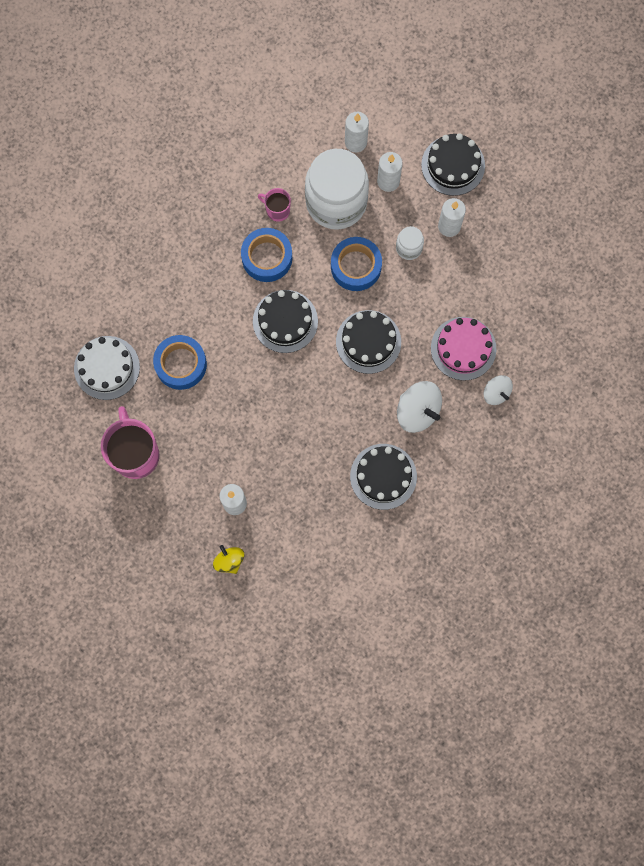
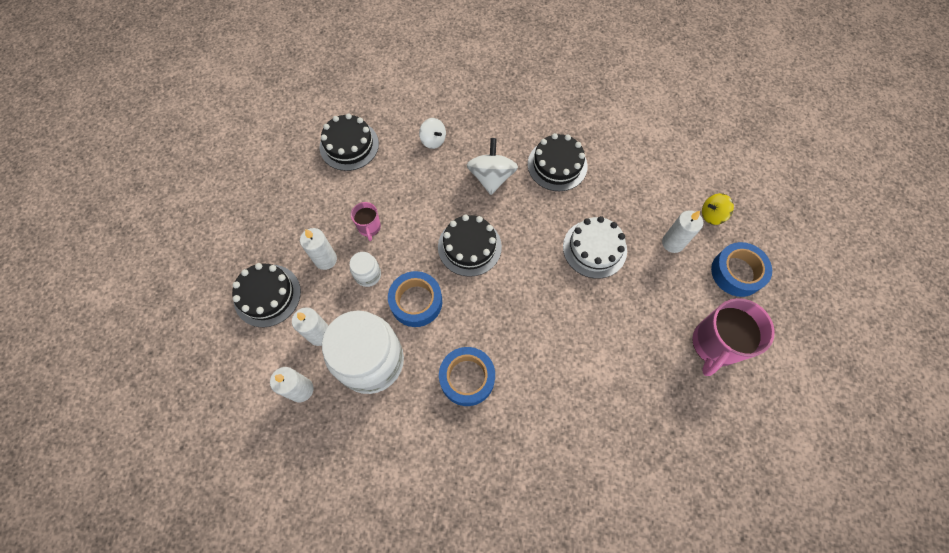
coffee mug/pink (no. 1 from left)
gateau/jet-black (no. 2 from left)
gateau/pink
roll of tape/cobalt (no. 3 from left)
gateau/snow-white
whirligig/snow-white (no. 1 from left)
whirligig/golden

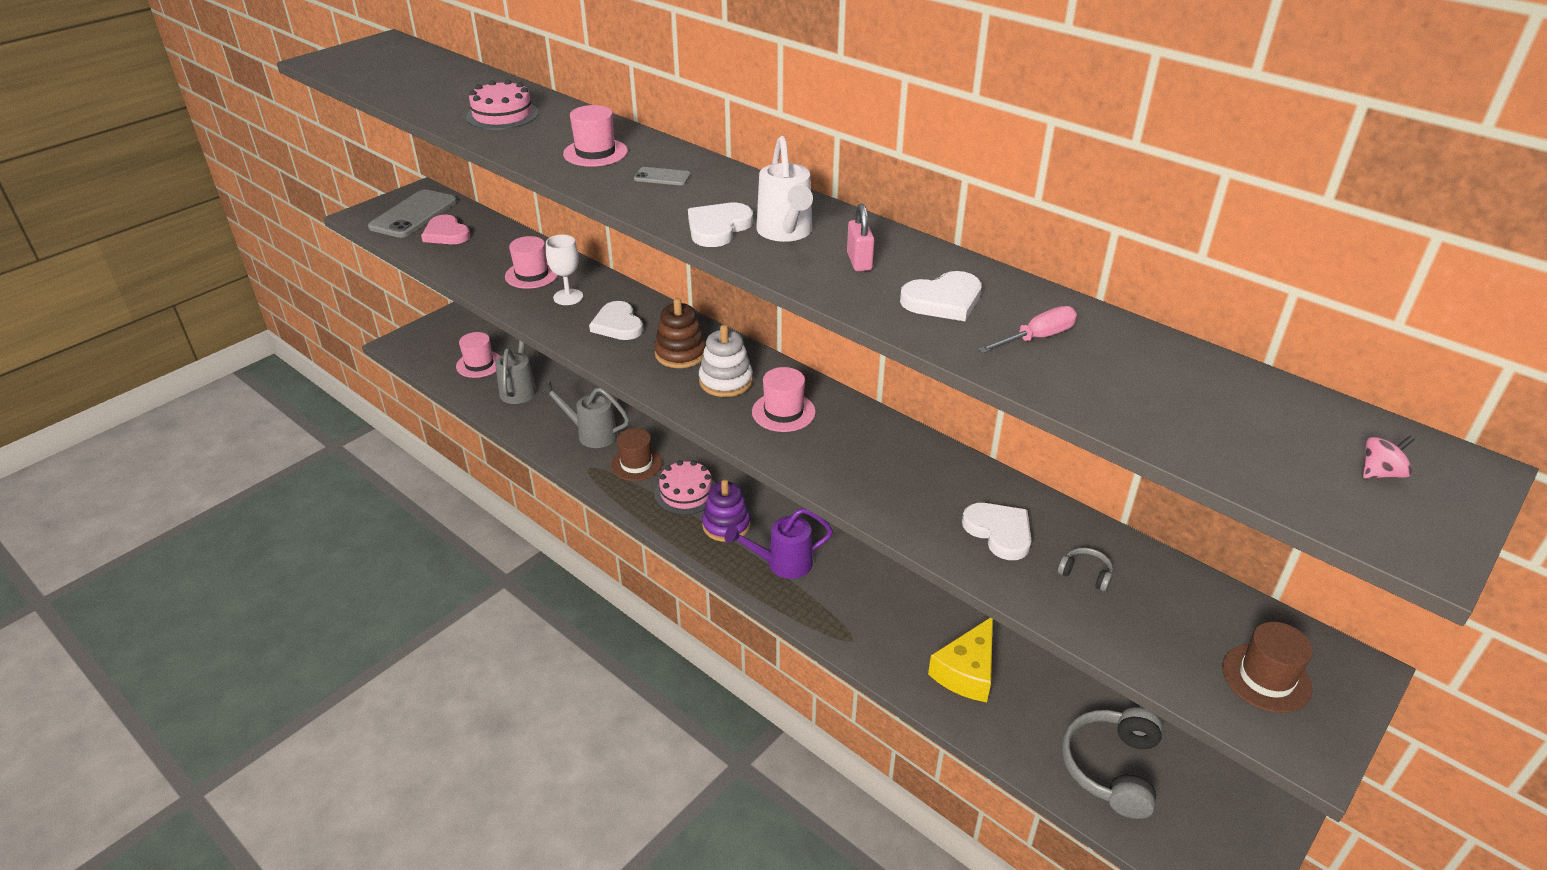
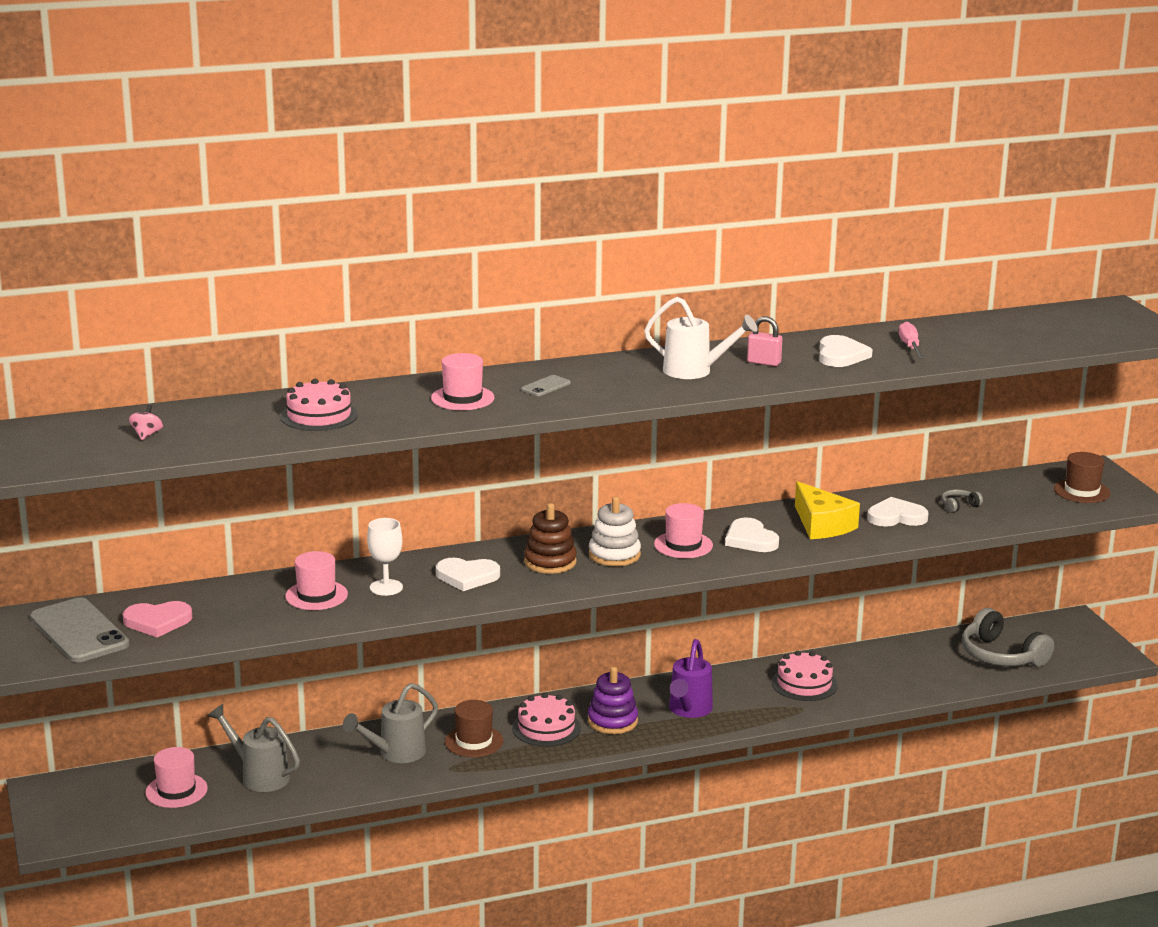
heart shape/snow-white (no. 2 from left)
whirligig/pink
cheese wedge/golden
gateau/pink (no. 3 from left)

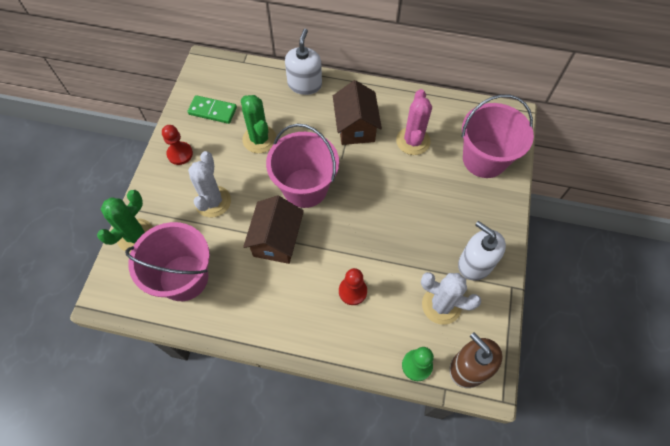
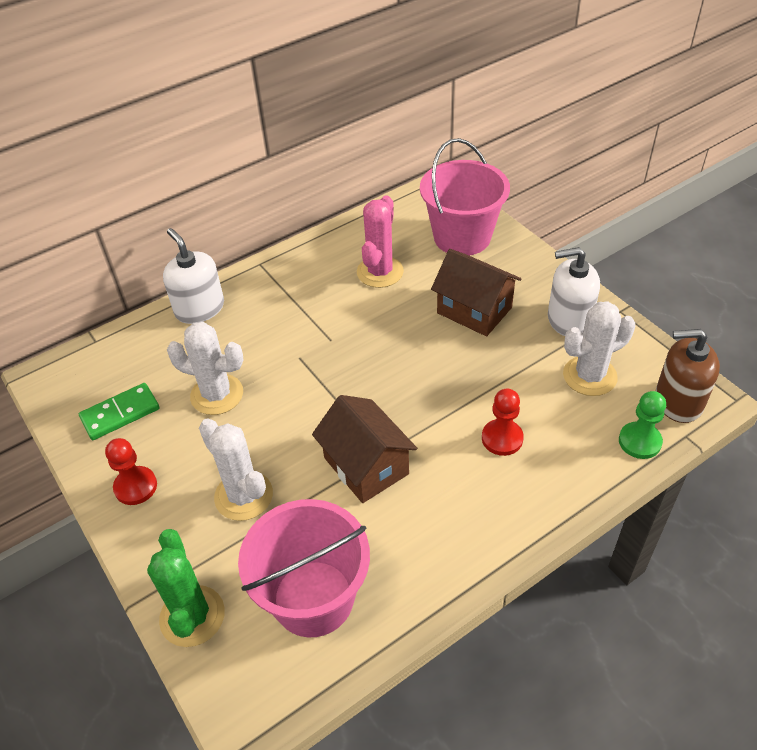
house/russet (no. 2 from left)
saguaro cactus/pink
saguaro cactus/snow-white (no. 1 from left)
pail/pink (no. 2 from left in the first image)

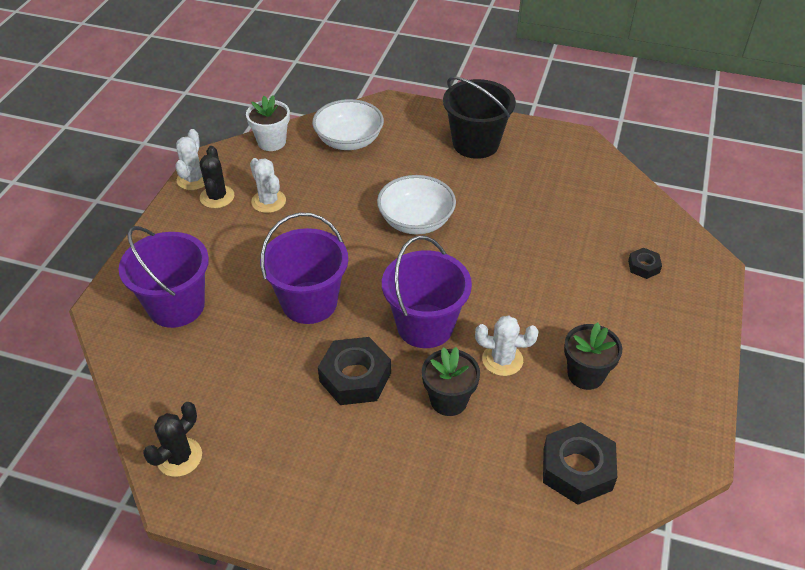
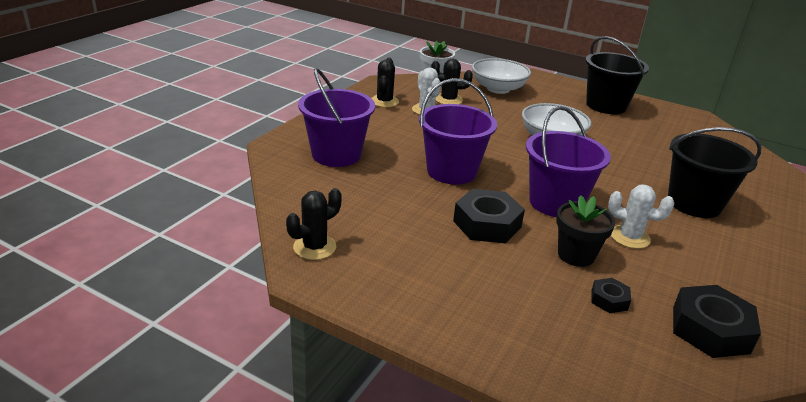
saguaro cactus/snow-white (no. 1 from left in the first image)
hex nut/jet-black (no. 2 from left)
plant pot/jet-black (no. 2 from left in the first image)
saguaro cactus/jet-black (no. 3 from left)
pail/jet-black (no. 2 from left)

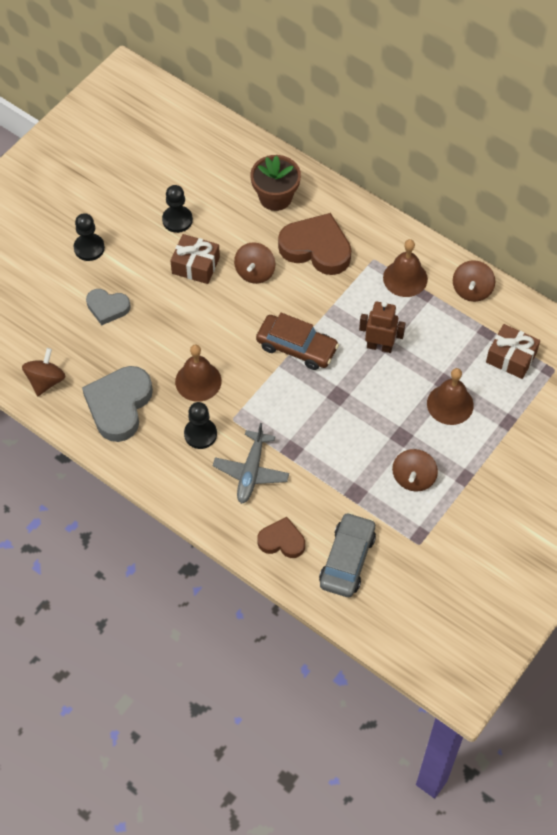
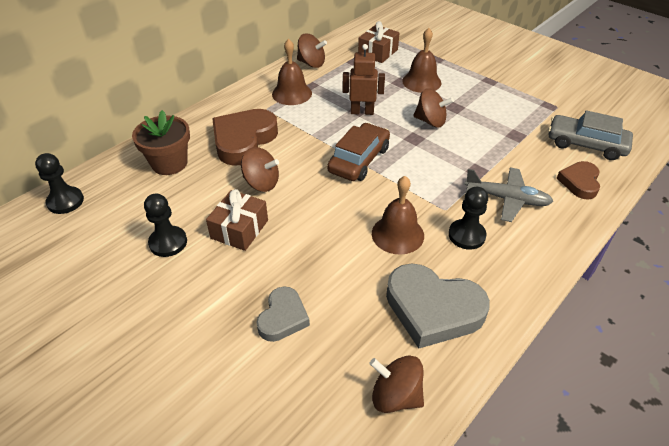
game pawn/jet-black (no. 1 from left)
toy robot/russet
whirligig/russet (no. 4 from left)

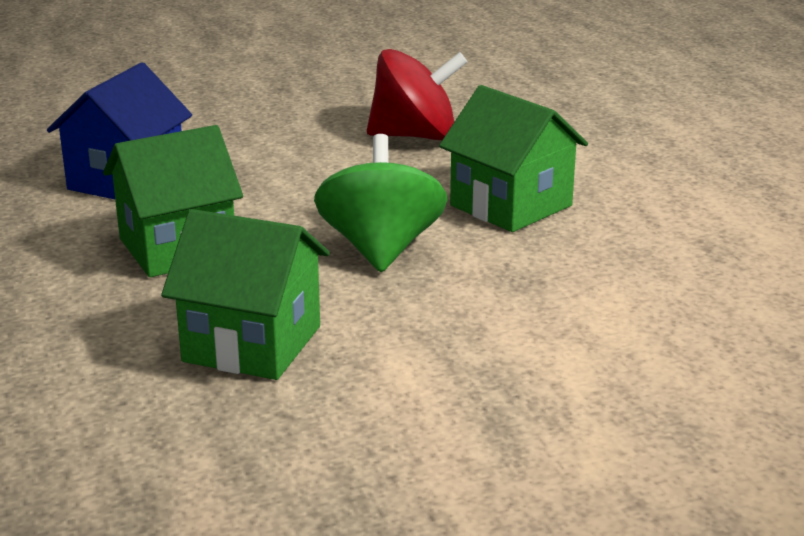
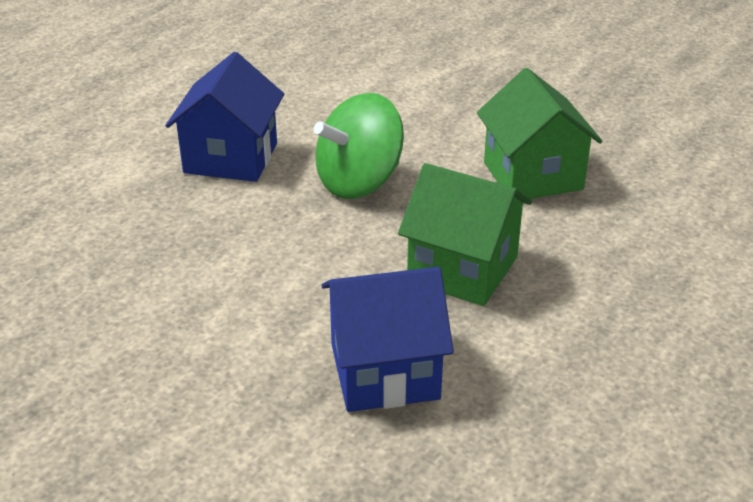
whirligig/red
house/cobalt (no. 1 from left)

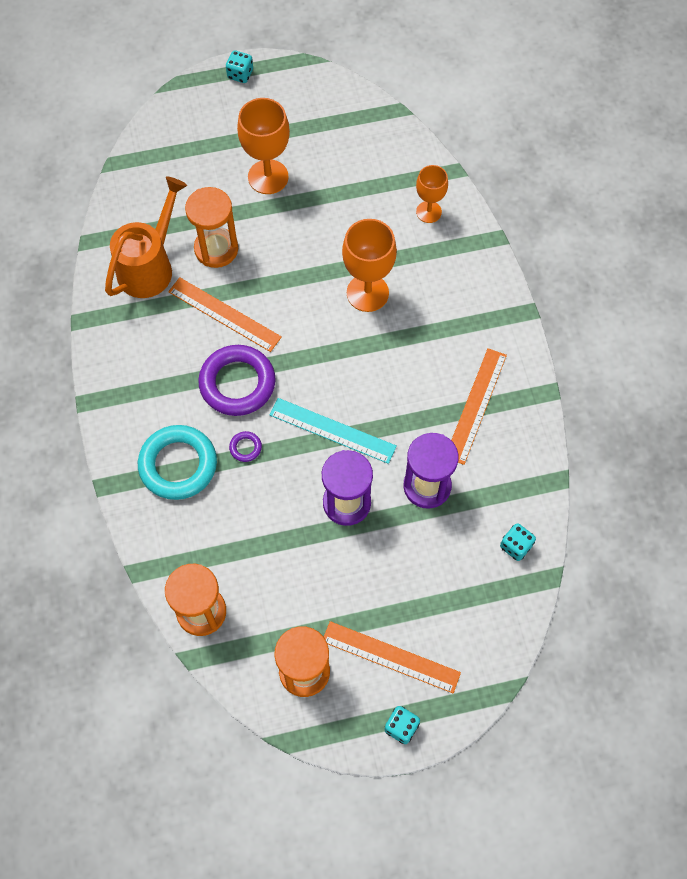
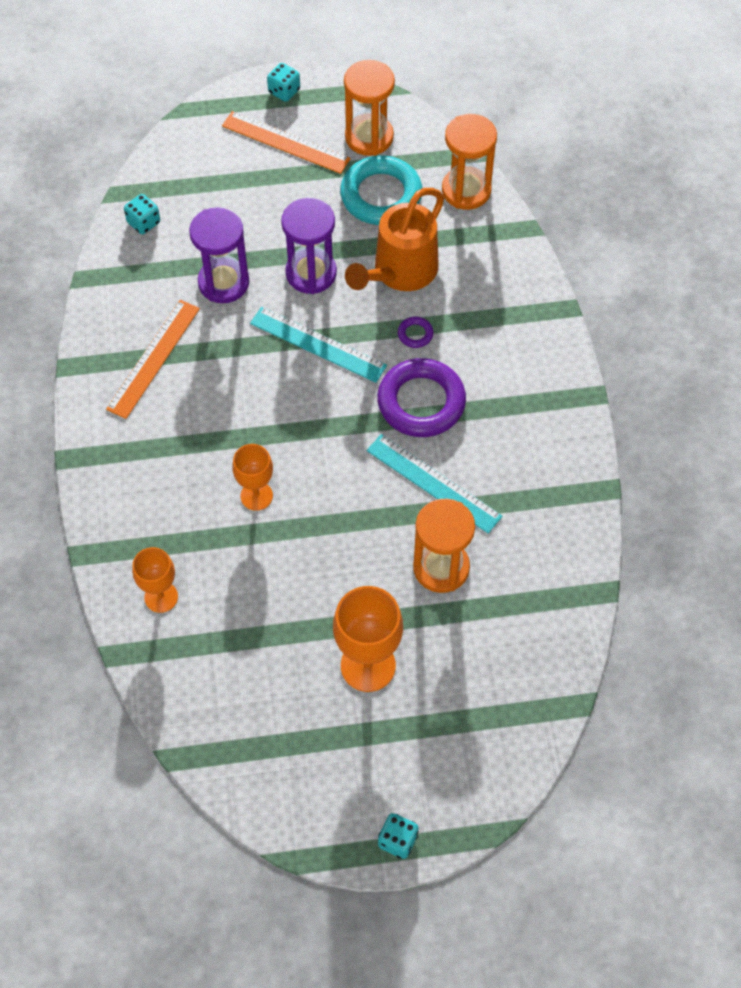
watering pot/orange-coloured
wine glass/orange-coloured (no. 2 from left)
straightedge/turquoise (no. 2 from left)
hoop/turquoise

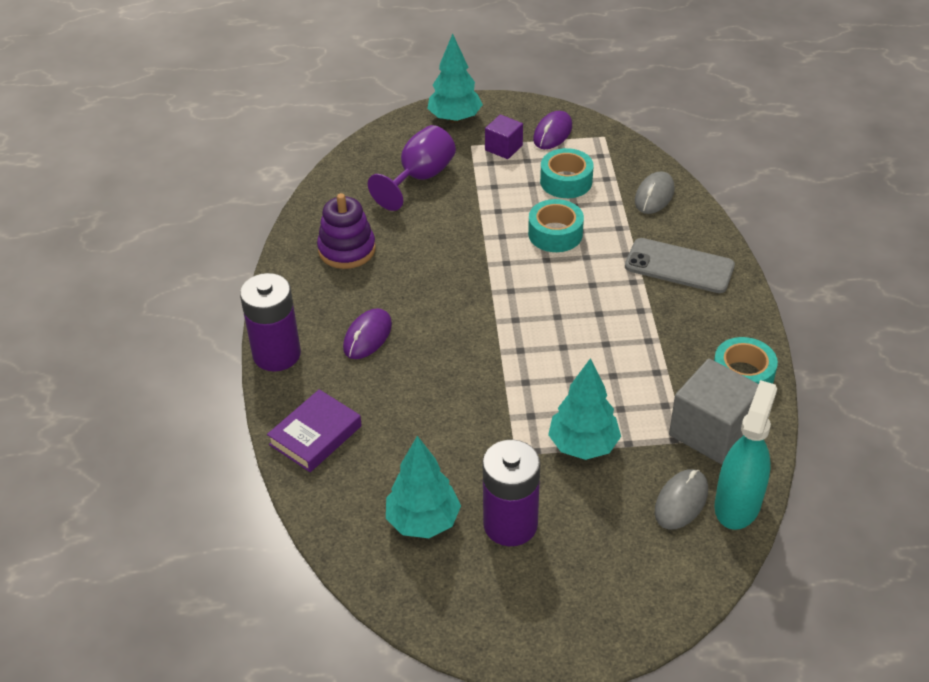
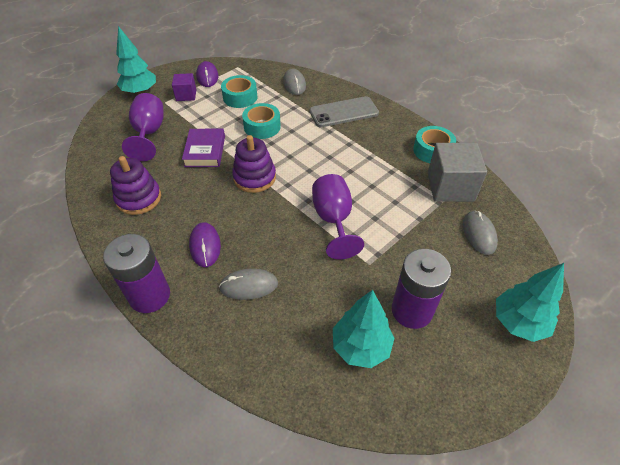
tree/turquoise (no. 3 from left)
sprayer/turquoise
book/violet
stacking toy/violet (no. 2 from left)
wine glass/violet (no. 2 from left)
computer mouse/grey (no. 1 from left)

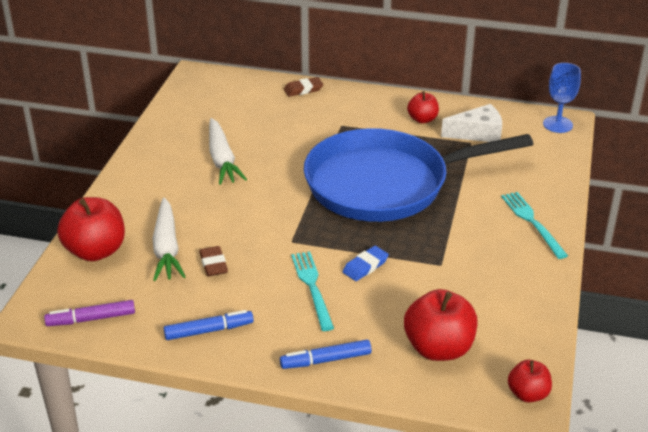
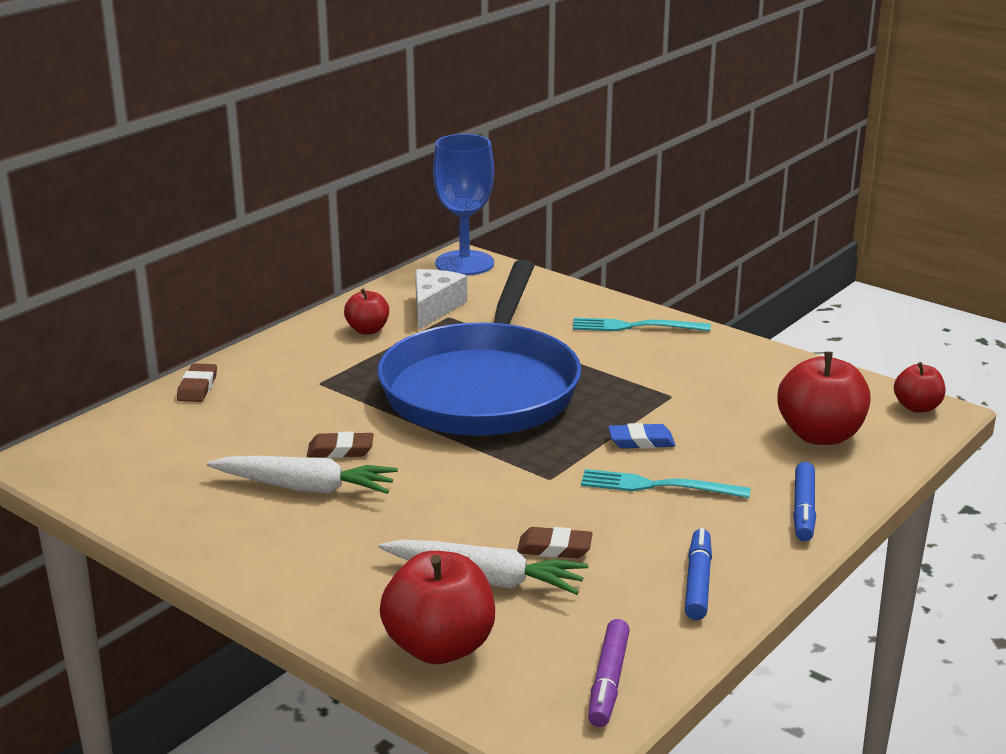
wine glass/cobalt
eraser/cobalt
eraser/russet (no. 2 from left)

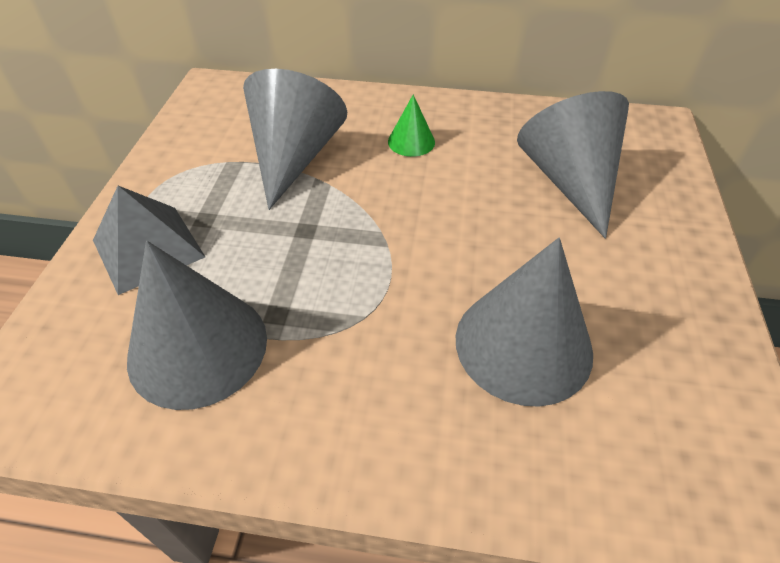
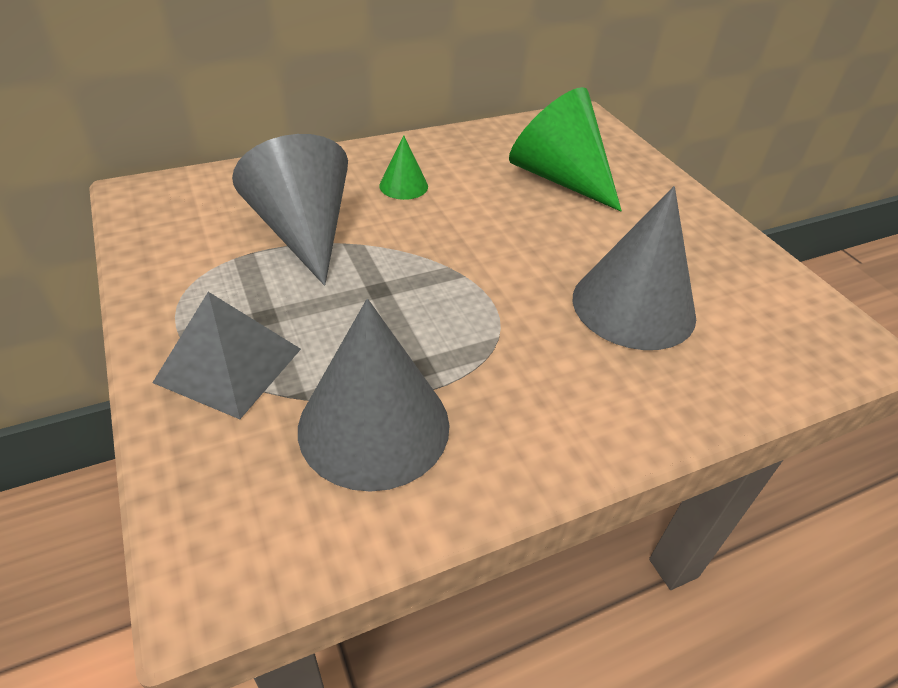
cone shape/emerald (no. 2 from left)

